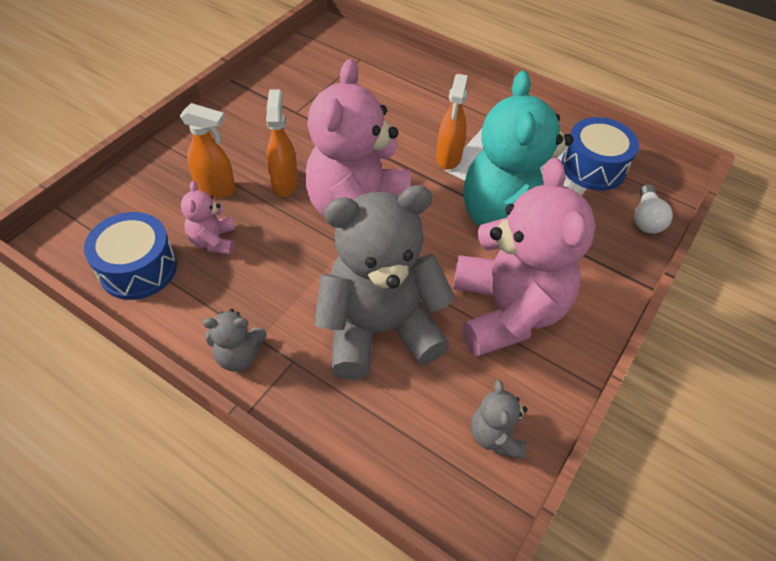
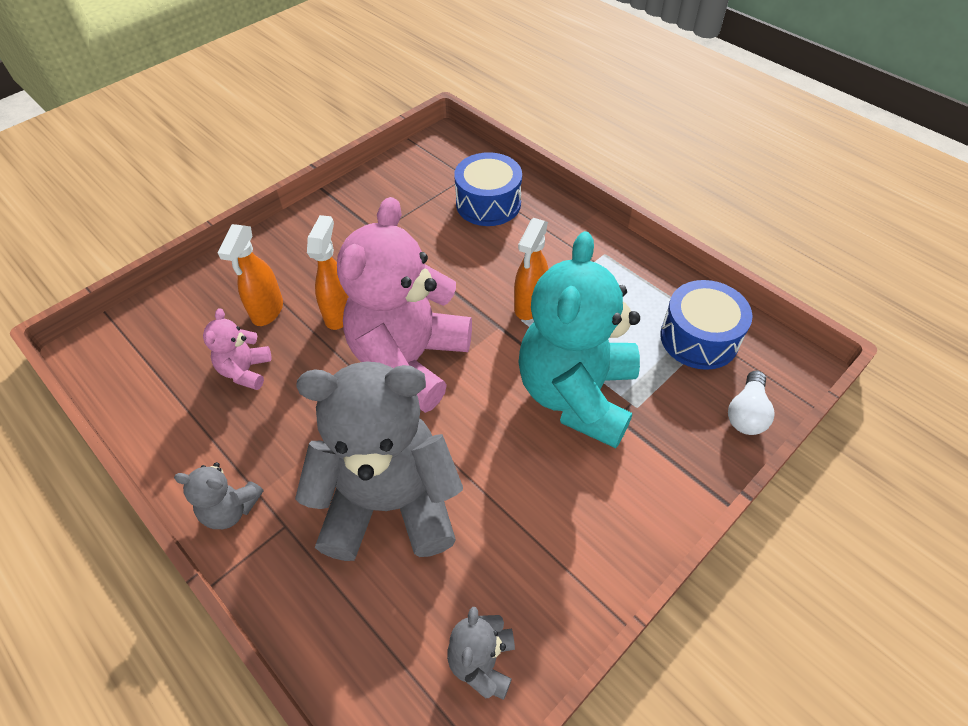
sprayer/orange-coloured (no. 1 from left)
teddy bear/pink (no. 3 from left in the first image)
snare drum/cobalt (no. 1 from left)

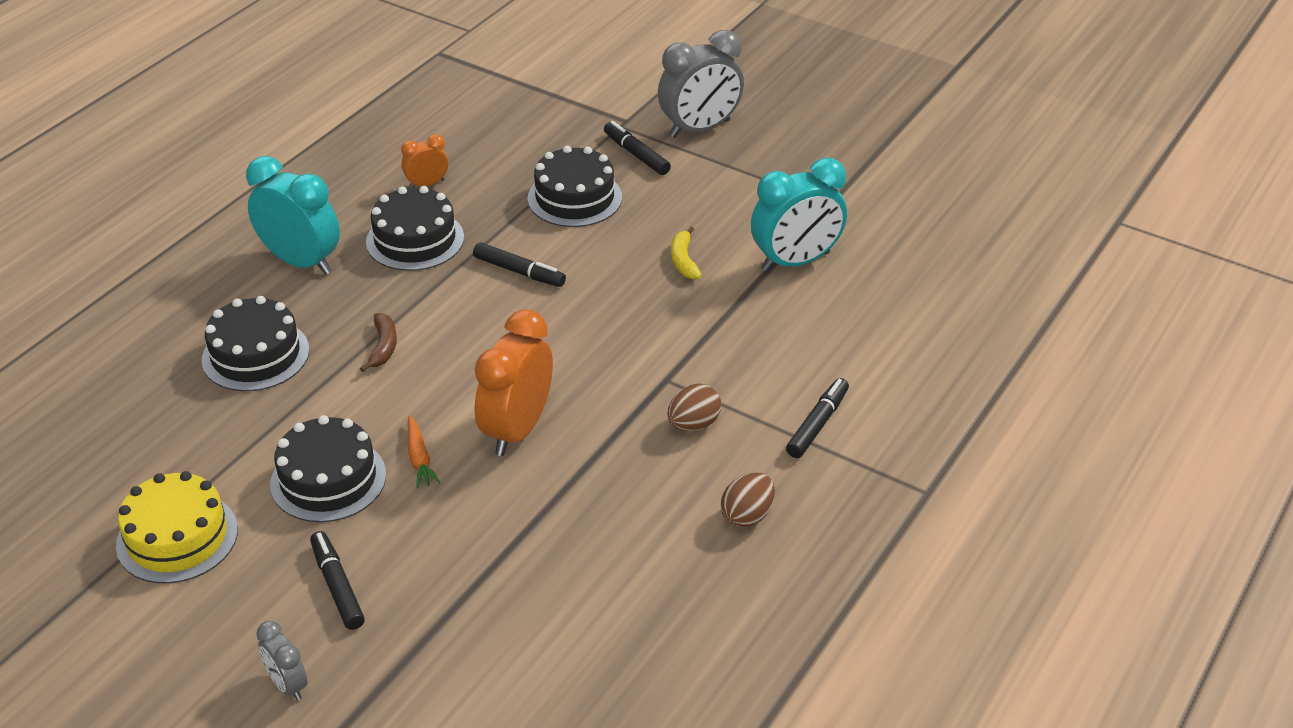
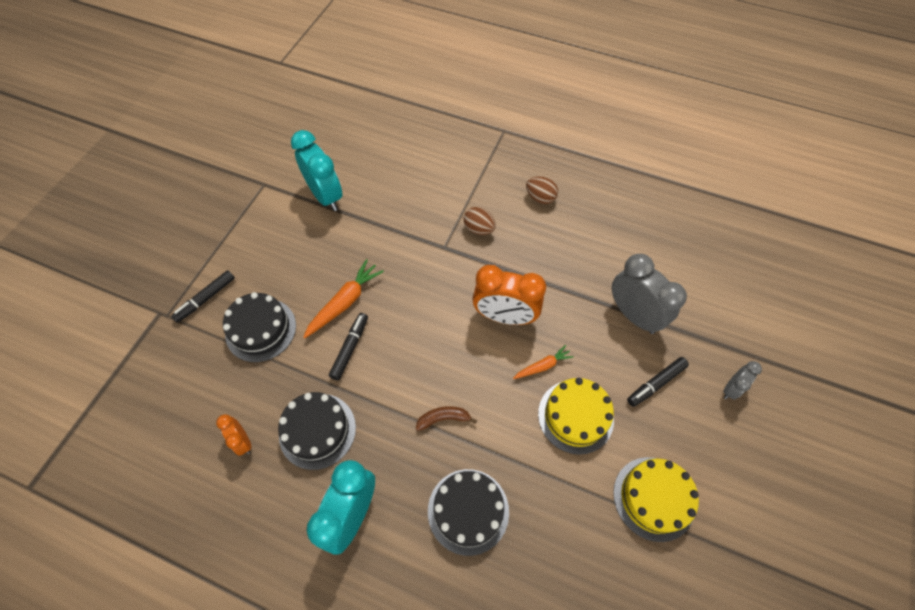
alarm clock/grey (no. 1 from left)
banana fruit/golden
marker pen/jet-black (no. 4 from left in the first image)
gateau/golden (no. 1 from left)
carrot/orange-coloured (no. 1 from left)

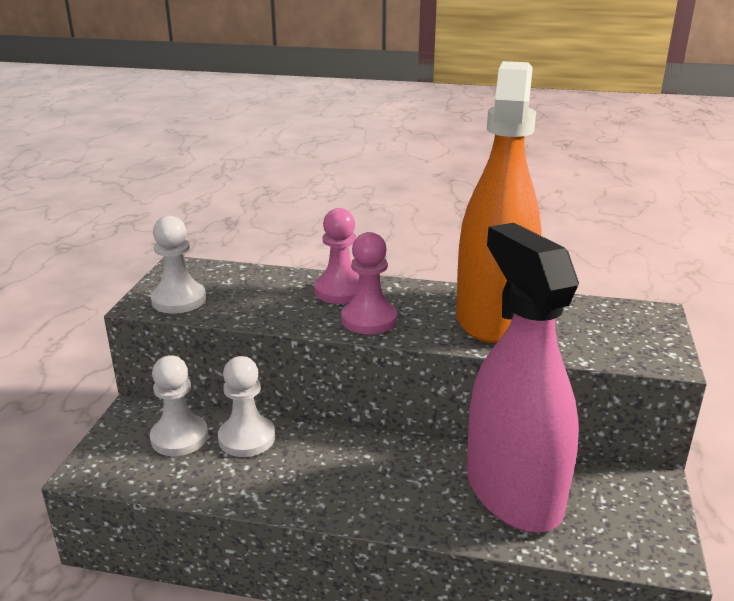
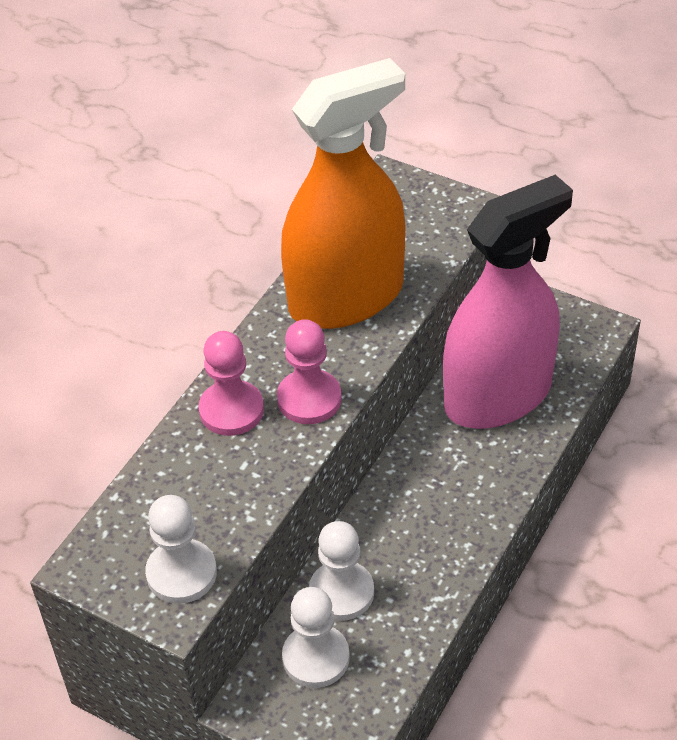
sprayer/orange-coloured
sprayer/pink

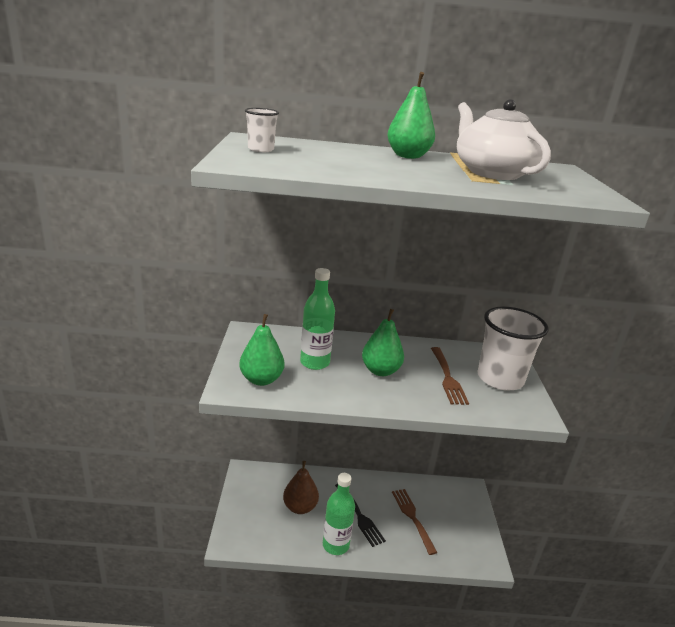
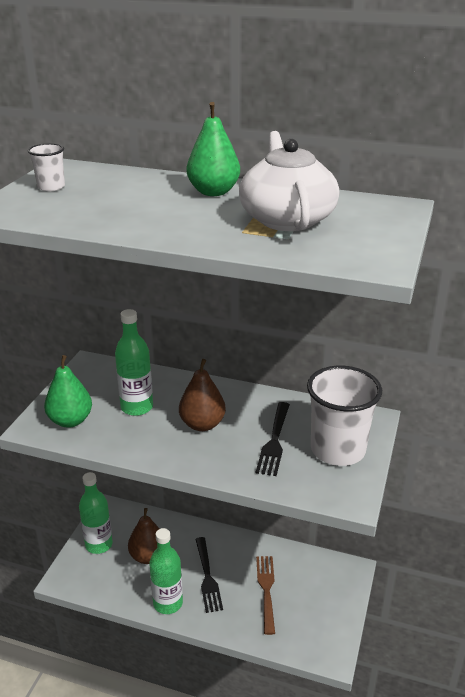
pear/russet (no. 2 from left)
dinner fork/jet-black (no. 2 from left)
drink bottle/emerald (no. 1 from left)

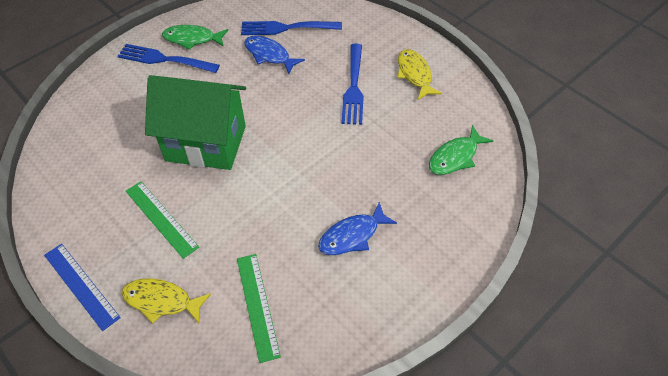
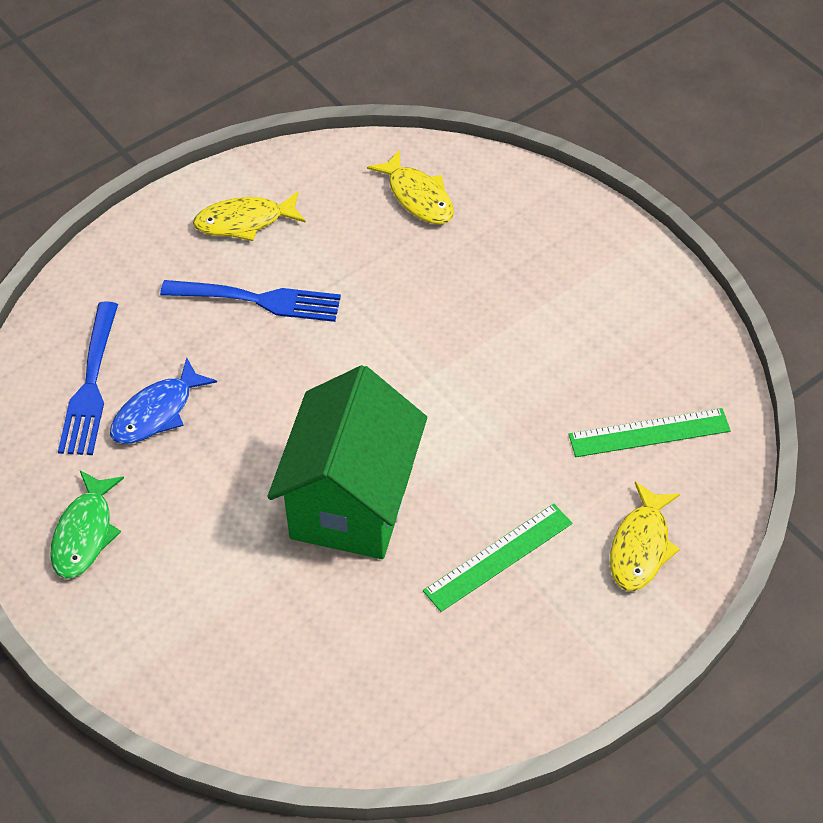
dinner fork/cobalt (no. 1 from left in the first image)
toy fish/golden (no. 2 from left)
toy fish/cobalt (no. 2 from left in the first image)
straightedge/cobalt

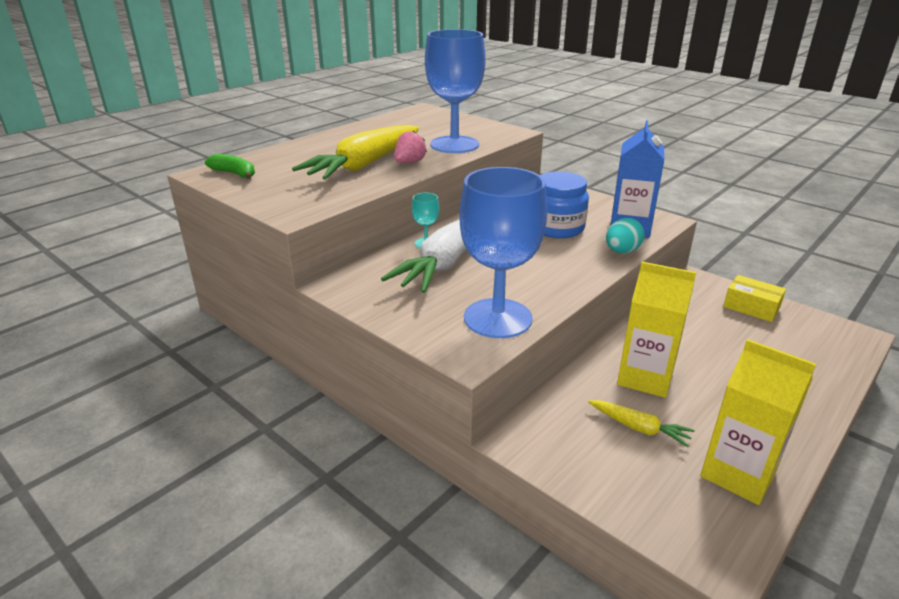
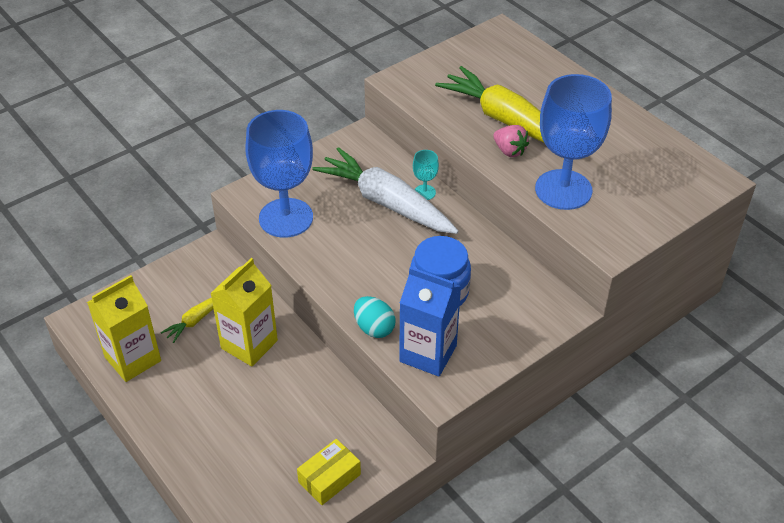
banana fruit/emerald

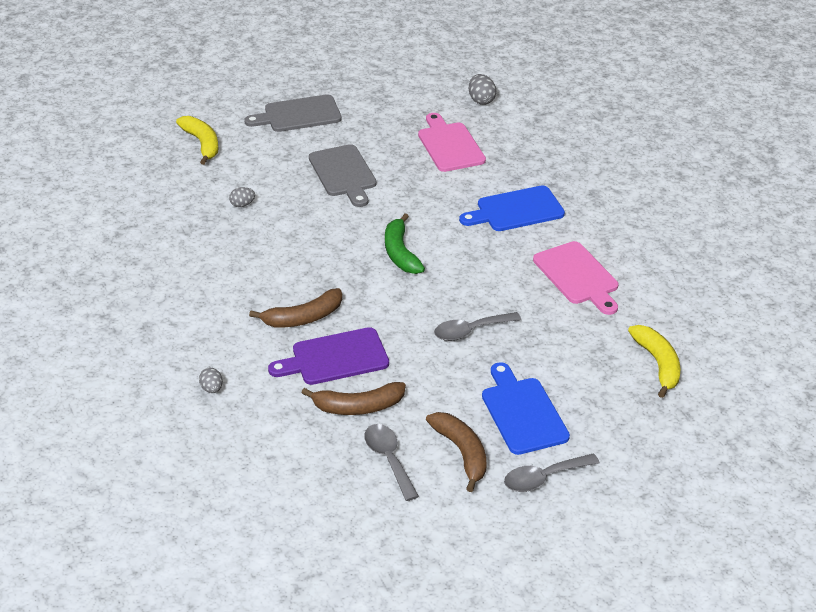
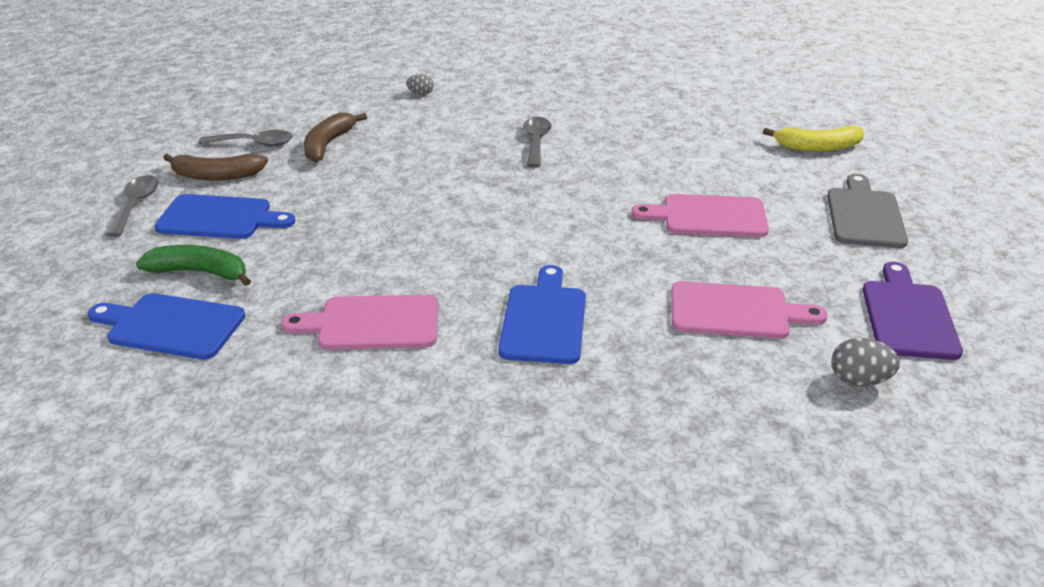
cutting board/pink (no. 2 from left)
egg/grey (no. 2 from left in the first image)
banana fruit/emerald
banana fruit/russet (no. 1 from left in the first image)
teaspoon/grey (no. 3 from left)
cutting board/cobalt (no. 1 from left)
cutting board/violet

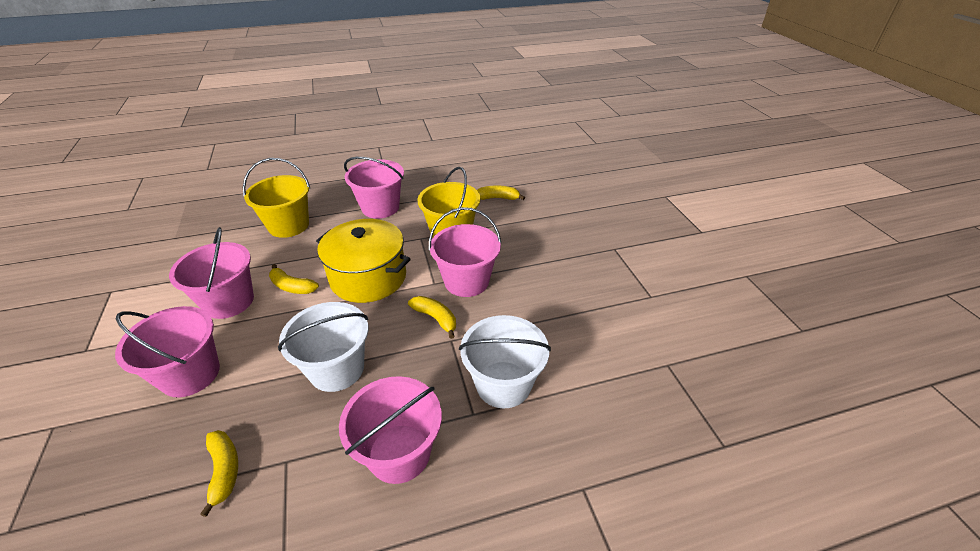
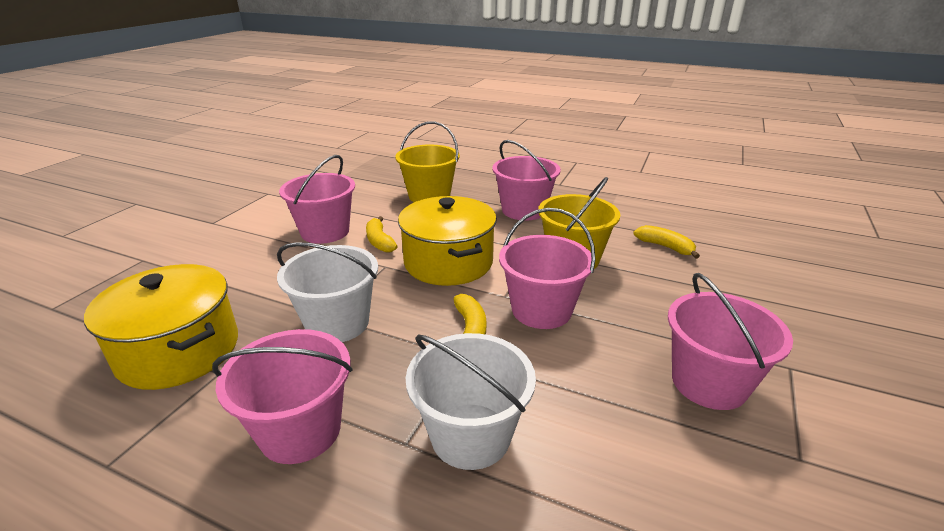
pail/pink (no. 5 from left)
pot/golden (no. 1 from left)

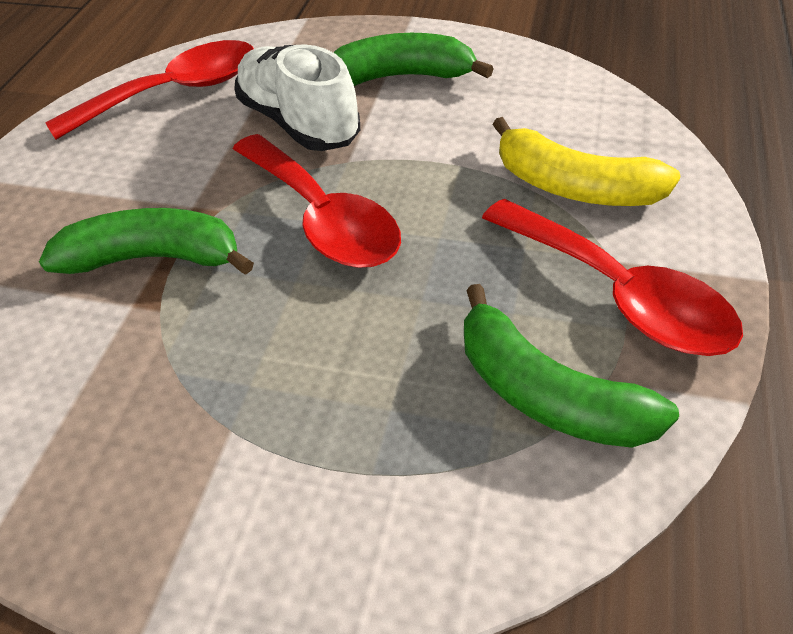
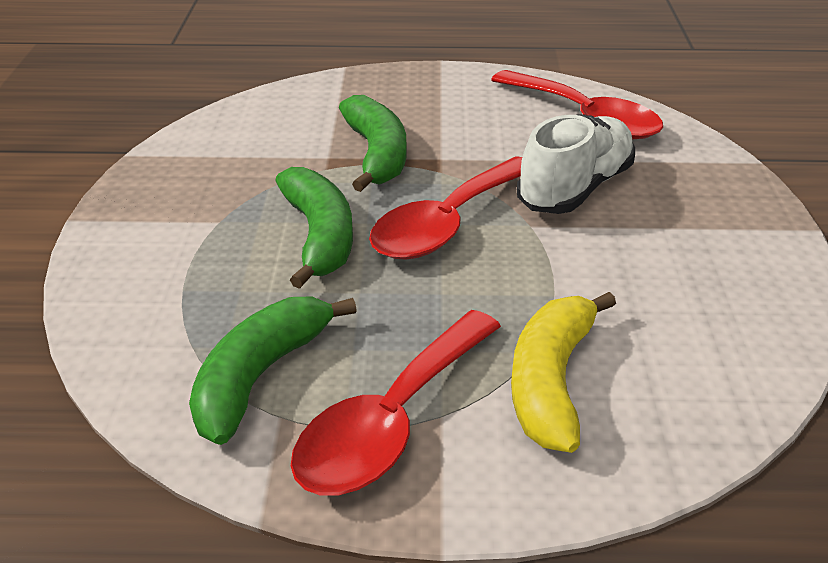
banana fruit/emerald (no. 2 from left)

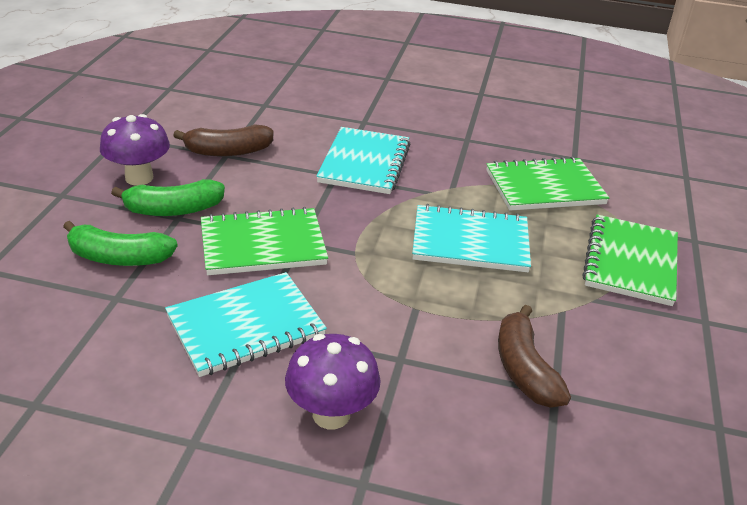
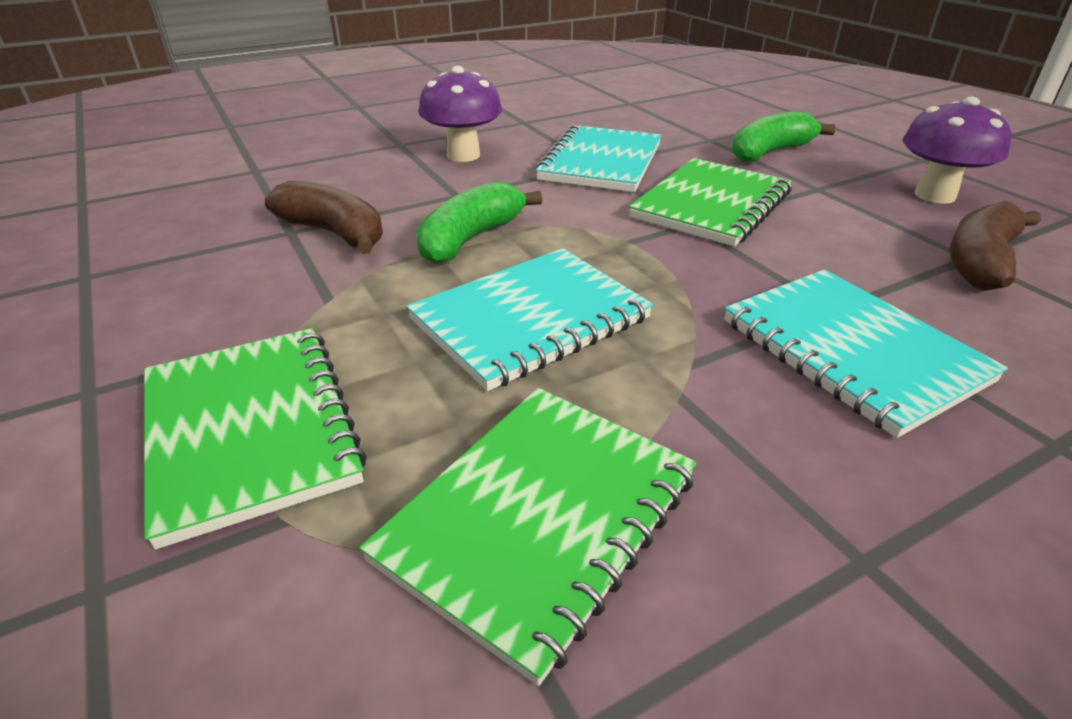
banana fruit/emerald (no. 1 from left)

